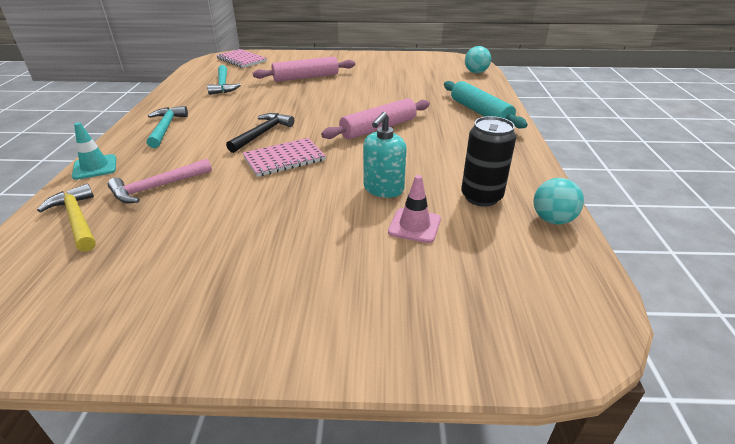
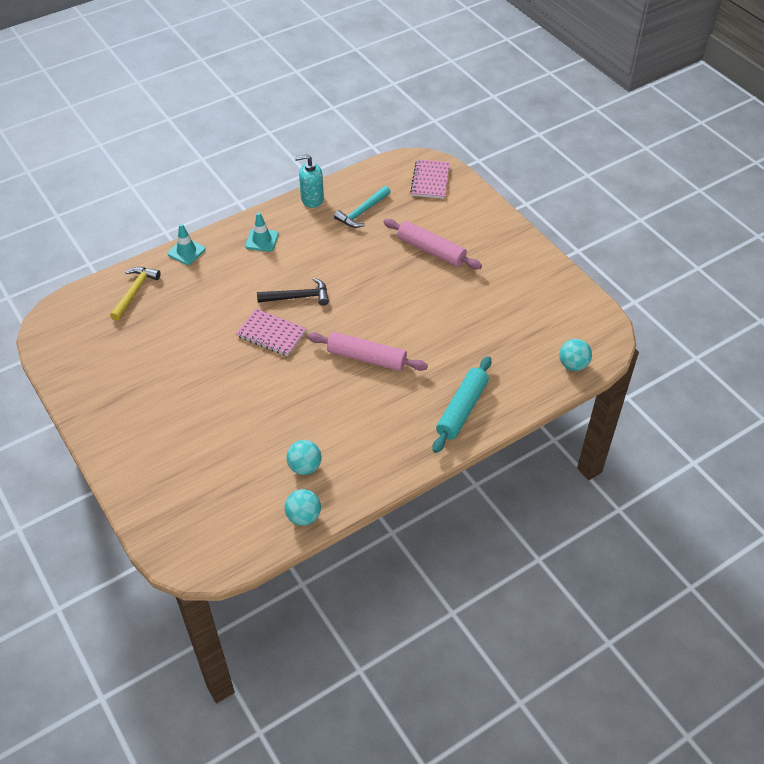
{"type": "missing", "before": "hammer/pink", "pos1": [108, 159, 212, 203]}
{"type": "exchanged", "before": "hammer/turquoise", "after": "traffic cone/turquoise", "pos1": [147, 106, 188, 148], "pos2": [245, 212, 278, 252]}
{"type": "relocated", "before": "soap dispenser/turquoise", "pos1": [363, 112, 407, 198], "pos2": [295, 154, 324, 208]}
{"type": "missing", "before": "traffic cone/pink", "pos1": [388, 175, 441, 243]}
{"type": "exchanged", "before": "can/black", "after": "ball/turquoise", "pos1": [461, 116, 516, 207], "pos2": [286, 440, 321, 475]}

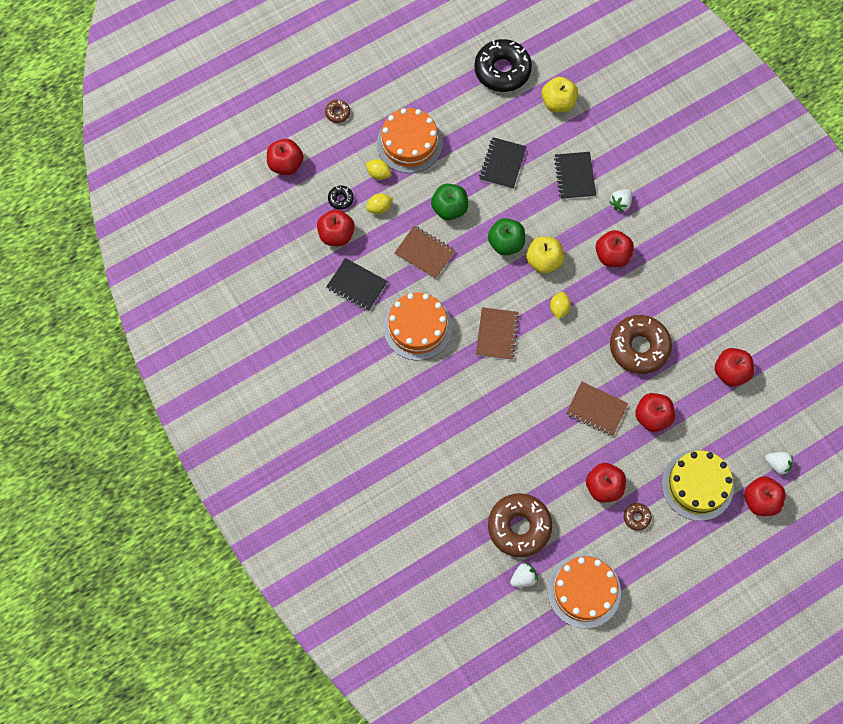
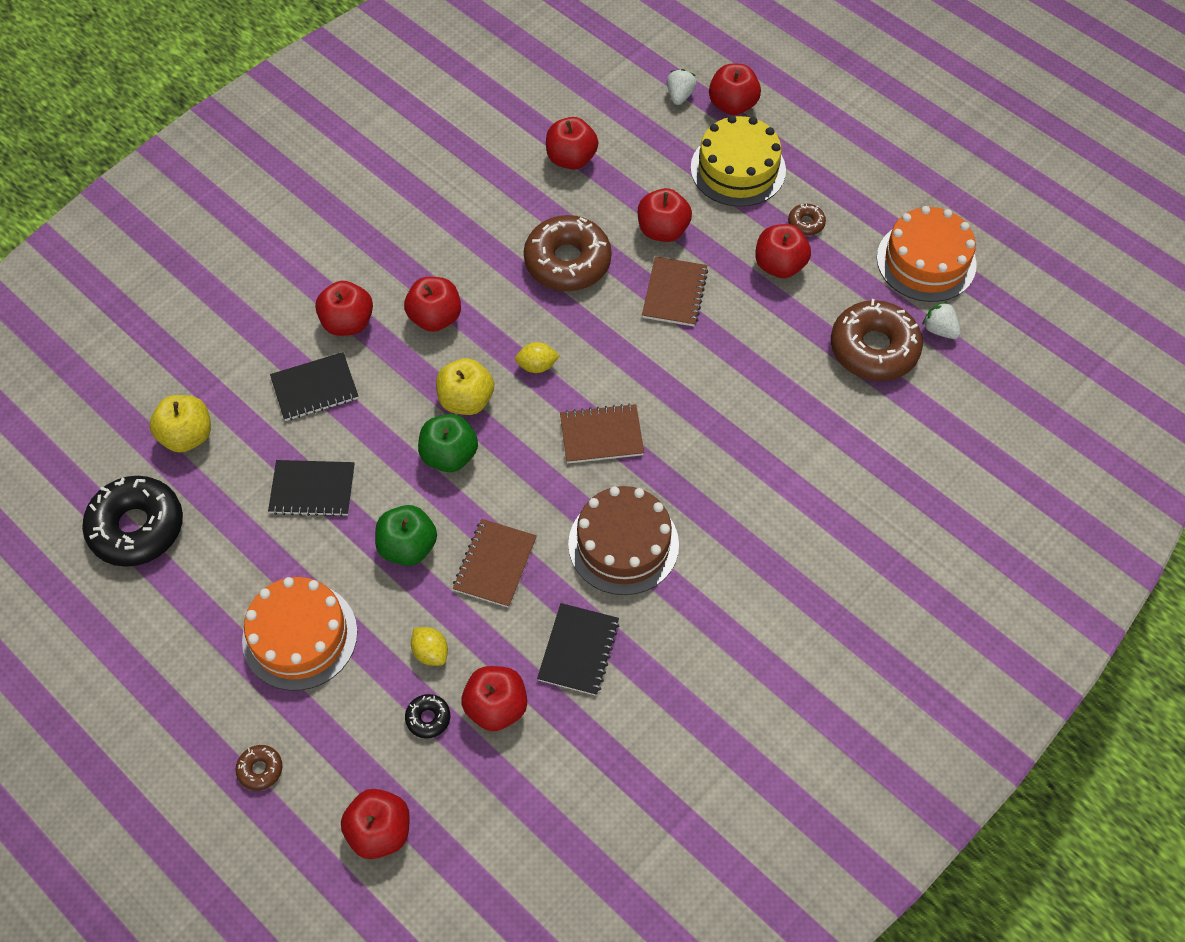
{"type": "missing", "before": "lemon/yellow", "pos1": [366, 159, 391, 180]}
{"type": "colour", "before": "cake/orange", "after": "cake/brown", "pos1": [383, 292, 452, 360], "pos2": [568, 486, 679, 595]}
{"type": "exchanged", "before": "strawberry/white", "after": "apple/red", "pos1": [609, 189, 632, 212], "pos2": [315, 281, 373, 336]}

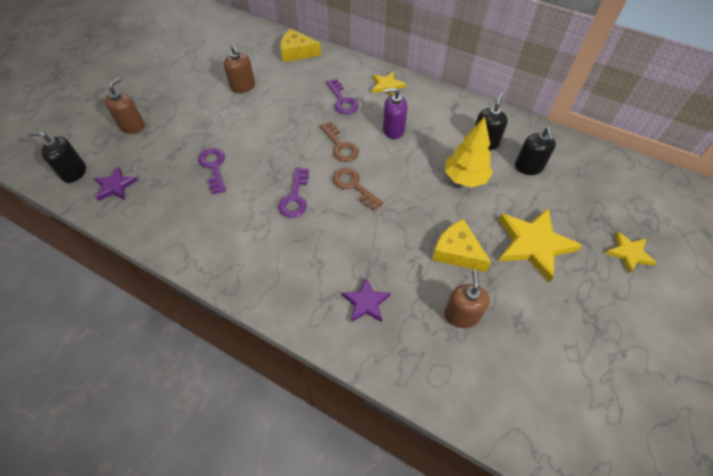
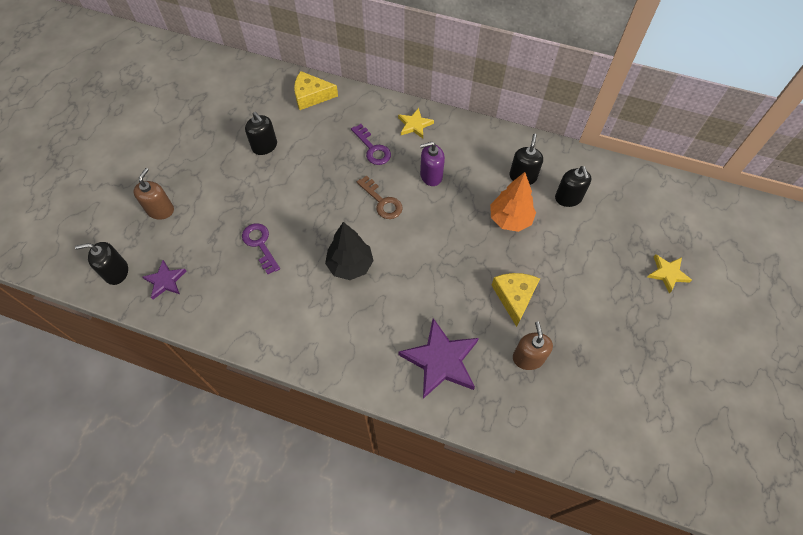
{"type": "colour", "before": "soap dispenser/brown", "after": "soap dispenser/black", "pos1": [224, 45, 255, 93], "pos2": [245, 112, 277, 155]}
{"type": "exchanged", "before": "key/purple", "after": "tree/black", "pos1": [278, 167, 309, 218], "pos2": [325, 222, 374, 280]}
{"type": "missing", "before": "key/brown", "pos1": [333, 168, 384, 211]}
{"type": "size", "before": "star/purple", "pos1": [342, 278, 391, 322], "pos2": [398, 318, 479, 399], "scale": 1.81}
{"type": "spun", "before": "cheese/yellow", "pos1": [432, 219, 491, 272], "pos2": [491, 273, 540, 327], "turn": 60}
{"type": "colour", "before": "tree/yellow", "after": "tree/orange", "pos1": [445, 117, 493, 188], "pos2": [490, 172, 536, 232]}
{"type": "missing", "before": "star/yellow", "pos1": [499, 208, 582, 283]}

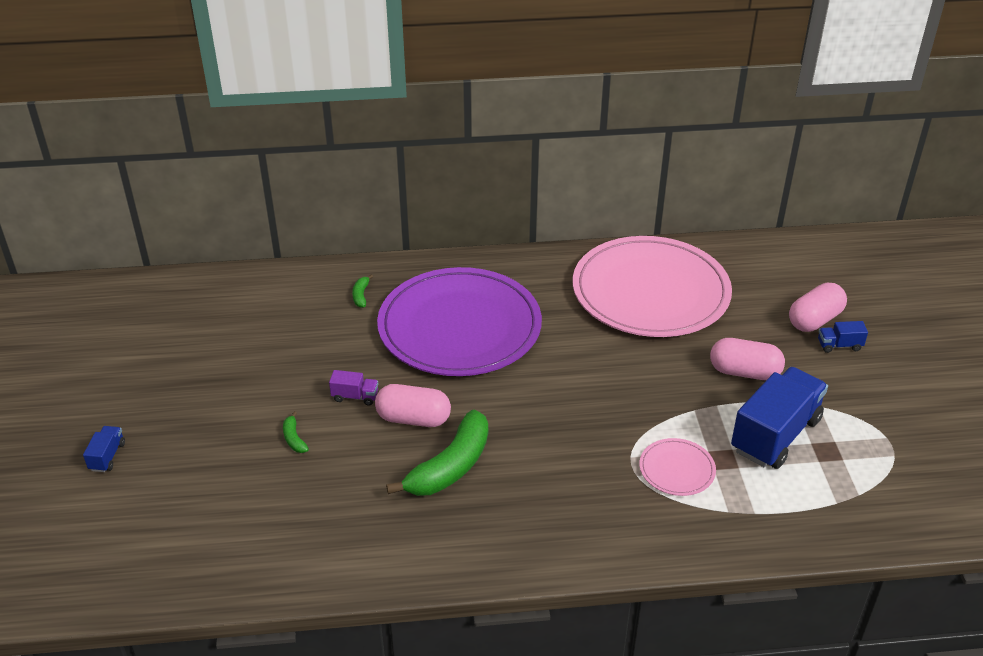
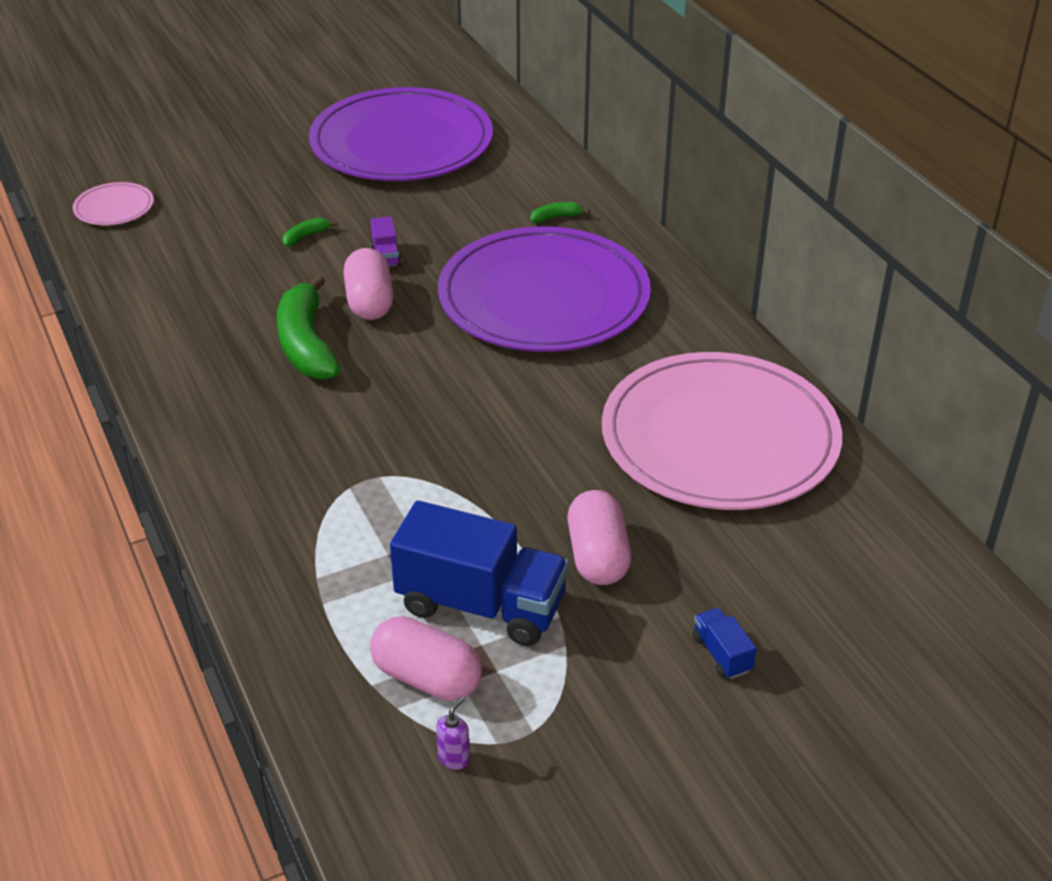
{"type": "missing", "before": "truck/blue", "pos1": [83, 426, 125, 472]}
{"type": "spun", "before": "banana/green", "pos1": [386, 409, 488, 496], "pos2": [277, 275, 340, 380], "turn": 60}
{"type": "relocated", "before": "plate/pink", "pos1": [639, 438, 716, 496], "pos2": [73, 182, 154, 225]}
{"type": "relocated", "before": "capsule/pink", "pos1": [789, 283, 847, 332], "pos2": [370, 616, 482, 701]}
{"type": "appeared", "after": "plate/purple", "pos2": [309, 87, 493, 181]}
{"type": "appeared", "after": "soap dispenser/purple", "pos2": [436, 697, 470, 770]}

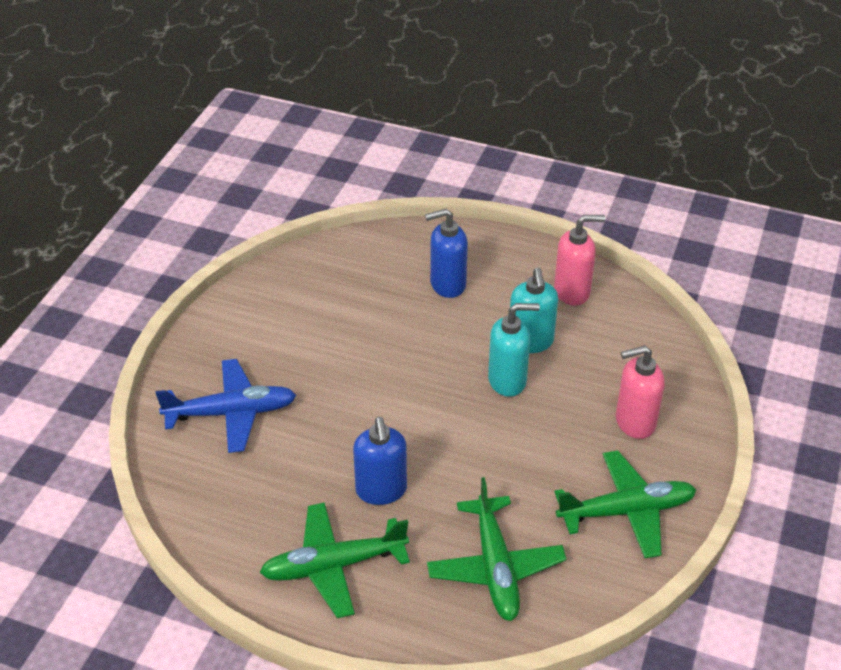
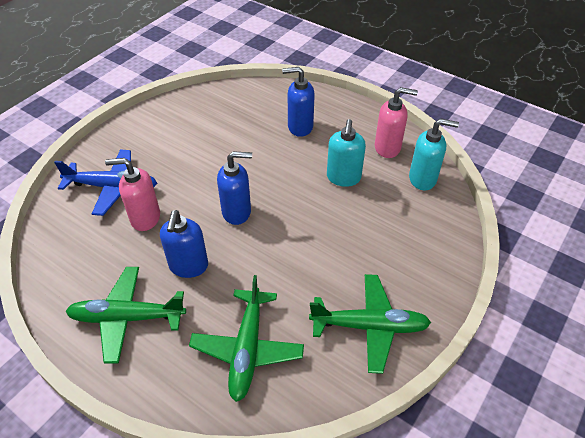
{"type": "relocated", "before": "soap dispenser/turquoise", "pos1": [488, 303, 540, 397], "pos2": [409, 119, 459, 190]}
{"type": "relocated", "before": "soap dispenser/pink", "pos1": [616, 345, 665, 439], "pos2": [105, 158, 160, 231]}
{"type": "appeared", "after": "soap dispenser/blue", "pos2": [217, 151, 252, 225]}

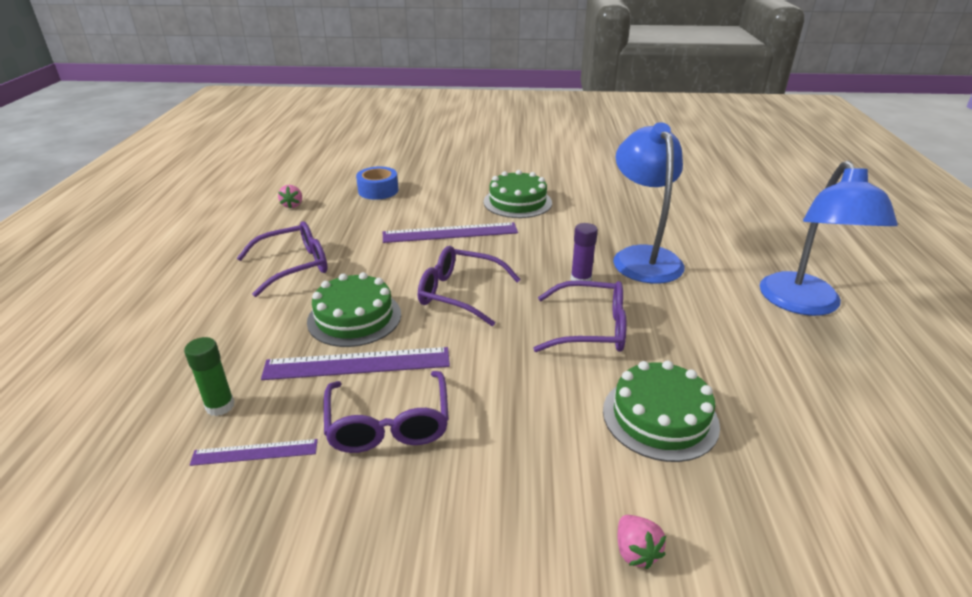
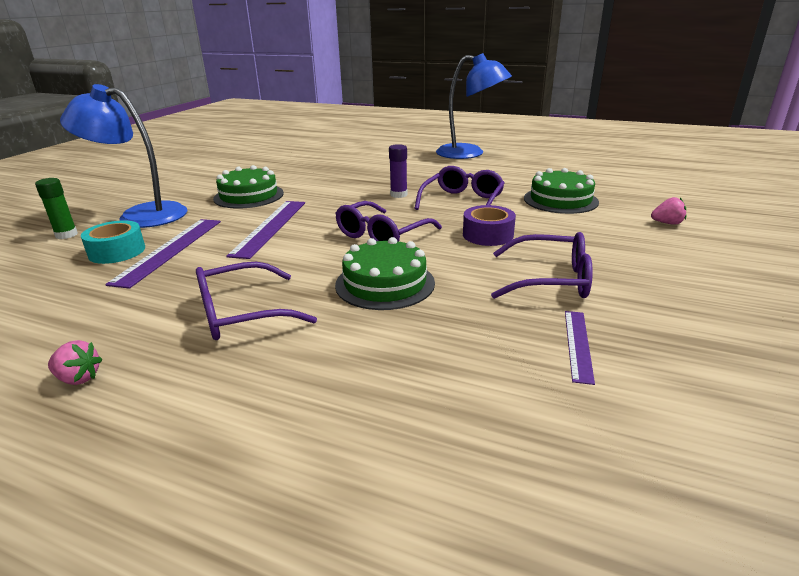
{"type": "relocated", "before": "glue stick/green", "pos1": [184, 337, 235, 416], "pos2": [35, 178, 78, 239]}
{"type": "spun", "before": "glasses/purple", "pos1": [237, 221, 328, 297], "pos2": [196, 262, 317, 340], "turn": -105}
{"type": "relocated", "before": "ruler/purple", "pos1": [261, 347, 450, 380], "pos2": [105, 219, 221, 289]}
{"type": "relocated", "before": "strawberry/pink", "pos1": [278, 185, 302, 209], "pos2": [48, 340, 103, 385]}
{"type": "colour", "before": "tape/blue", "after": "tape/turquoise", "pos1": [356, 166, 398, 200], "pos2": [81, 220, 145, 264]}
{"type": "relocated", "before": "lamp/blue", "pos1": [613, 122, 684, 284], "pos2": [60, 84, 187, 228]}
{"type": "appeared", "after": "tape/purple", "pos2": [463, 205, 516, 246]}

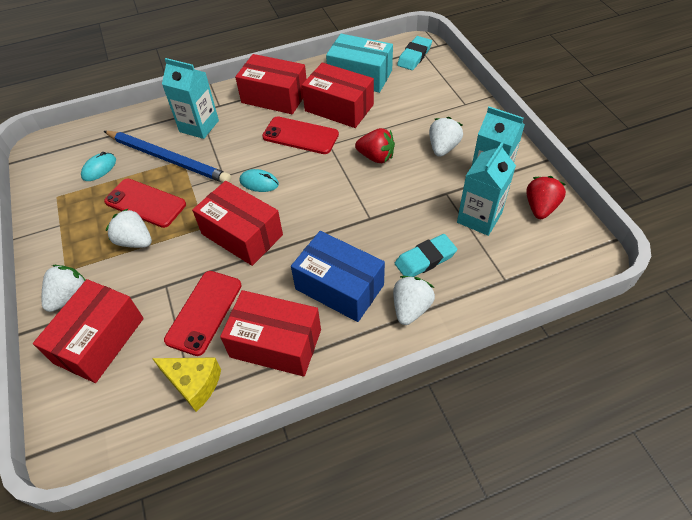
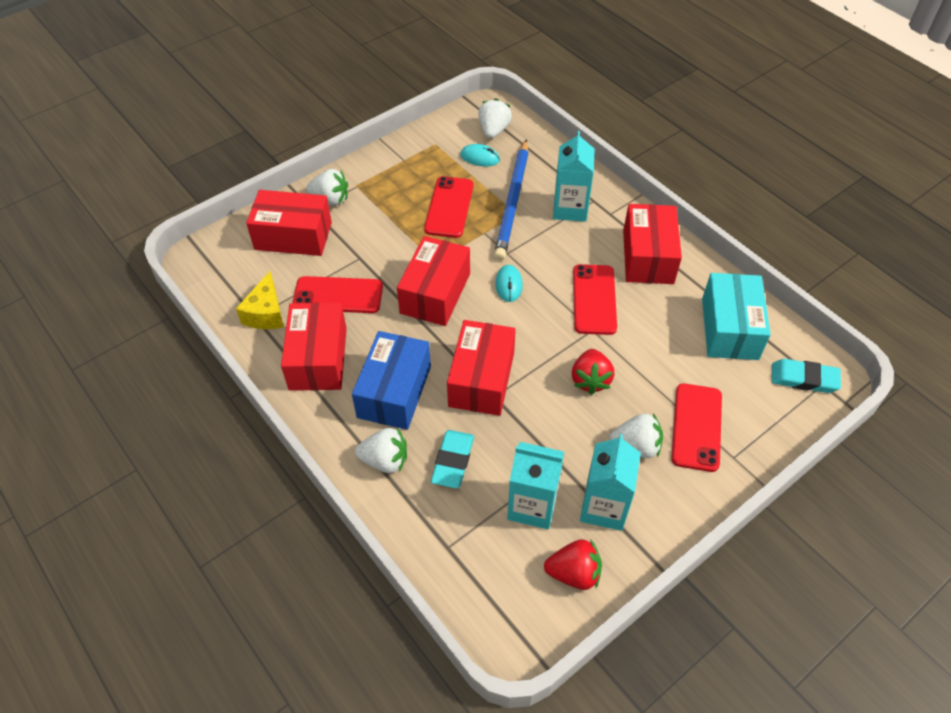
{"type": "relocated", "before": "strawberry/white", "pos1": [106, 208, 152, 248], "pos2": [478, 99, 512, 139]}
{"type": "relocated", "before": "box/red", "pos1": [302, 63, 374, 128], "pos2": [447, 320, 516, 416]}
{"type": "spun", "before": "eraser/turquoise", "pos1": [395, 234, 457, 277], "pos2": [431, 430, 474, 489], "turn": 60}
{"type": "appeared", "after": "phone/red", "pos2": [671, 383, 722, 472]}

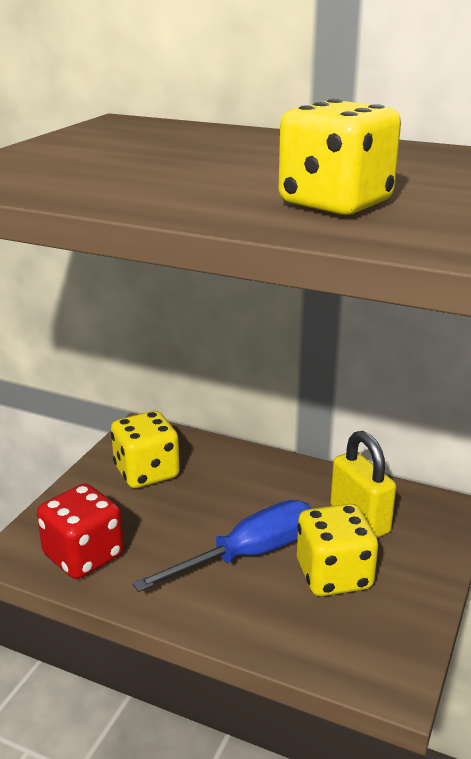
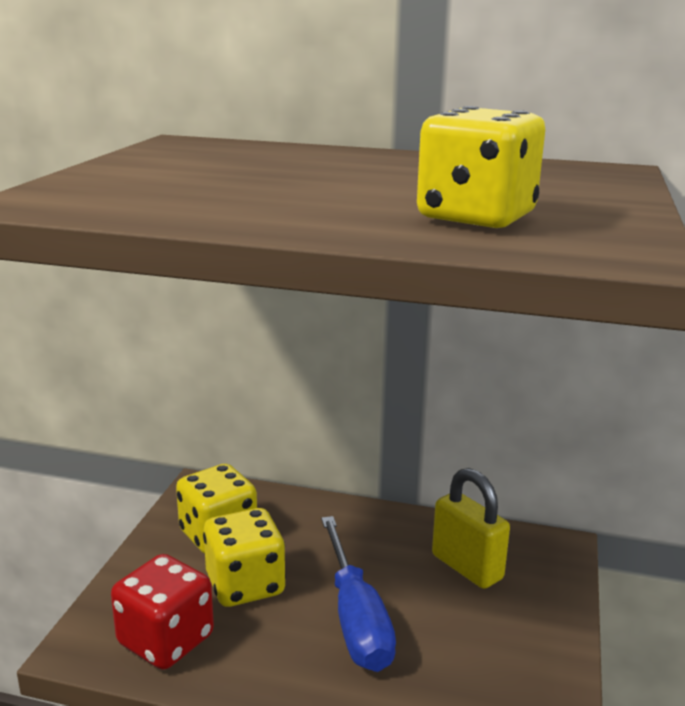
{"type": "spun", "before": "screwdriver/blue", "pos1": [132, 500, 311, 592], "pos2": [321, 516, 396, 672], "turn": 120}
{"type": "relocated", "before": "dice/yellow", "pos1": [297, 504, 378, 596], "pos2": [203, 508, 286, 607]}

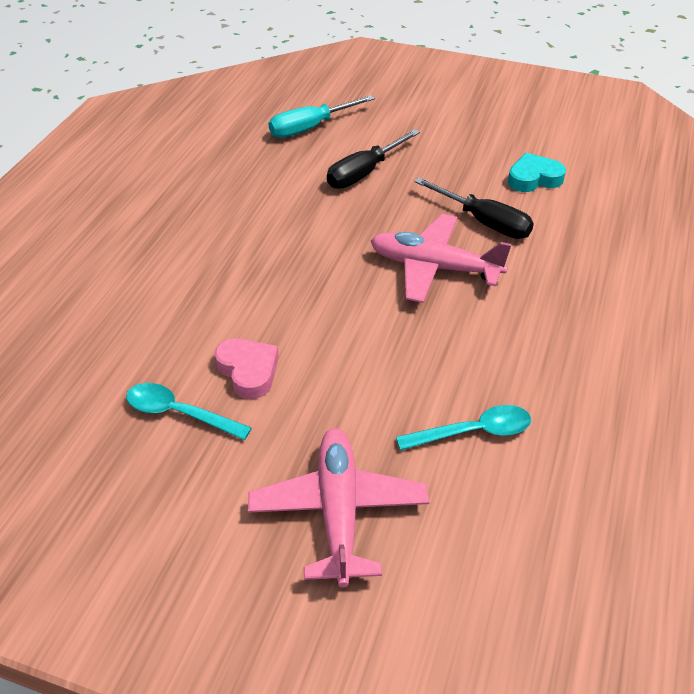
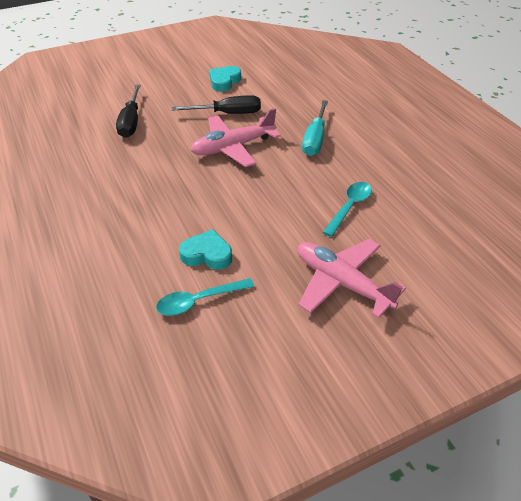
{"type": "colour", "before": "heart/pink", "after": "heart/turquoise", "pos1": [215, 338, 279, 399], "pos2": [179, 229, 232, 270]}
{"type": "relocated", "before": "screwdriver/turquoise", "pos1": [269, 95, 375, 138], "pos2": [302, 100, 328, 156]}

